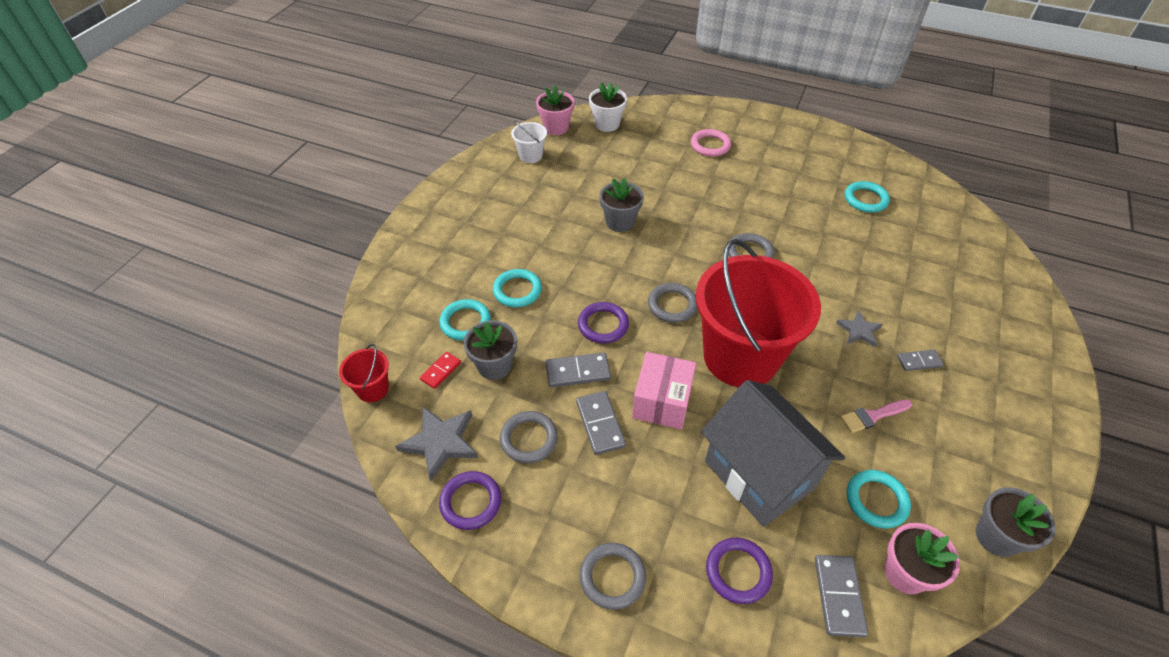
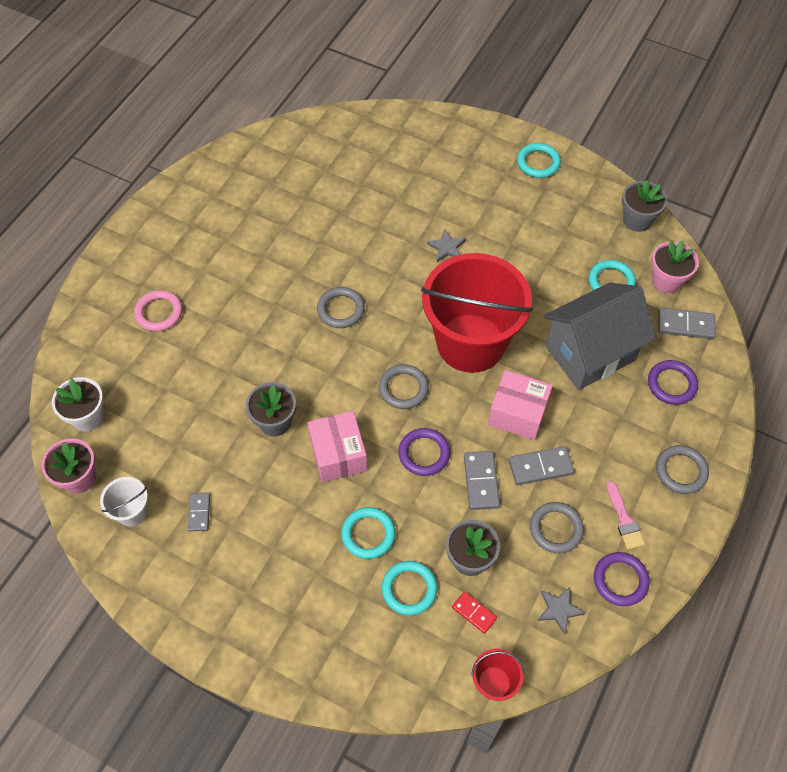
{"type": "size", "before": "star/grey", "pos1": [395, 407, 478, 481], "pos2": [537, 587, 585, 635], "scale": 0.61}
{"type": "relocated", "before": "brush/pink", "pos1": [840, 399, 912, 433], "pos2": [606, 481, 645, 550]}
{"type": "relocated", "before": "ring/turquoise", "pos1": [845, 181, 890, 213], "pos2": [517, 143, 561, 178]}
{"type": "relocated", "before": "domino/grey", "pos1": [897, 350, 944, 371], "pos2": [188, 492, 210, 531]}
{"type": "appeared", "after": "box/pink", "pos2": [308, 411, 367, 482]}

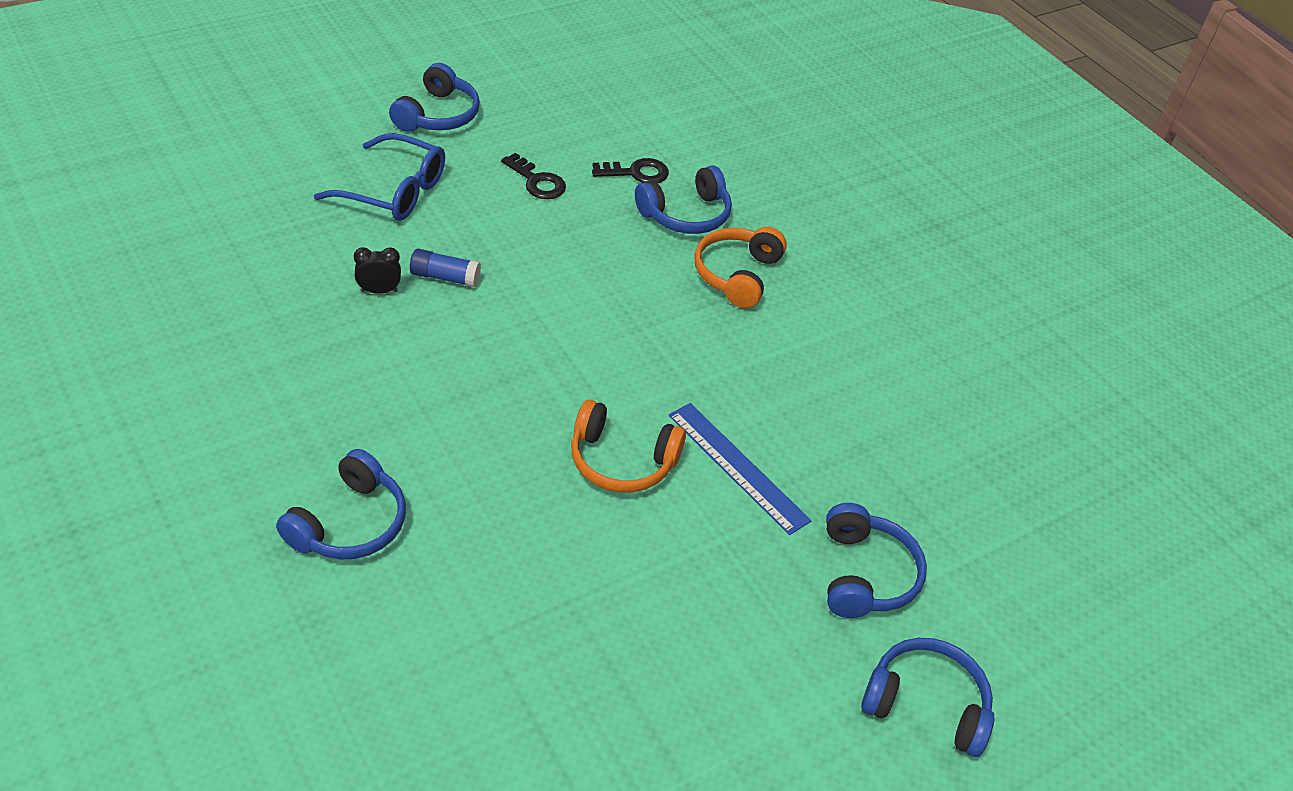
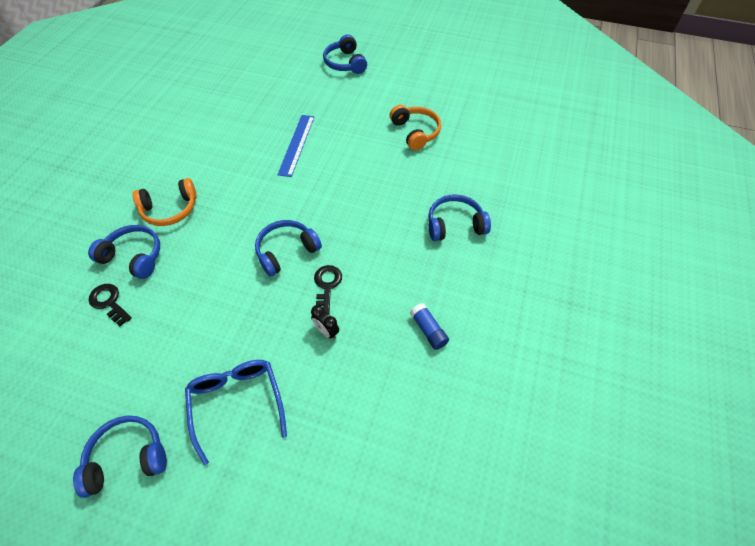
{"type": "relocated", "before": "glue stick/blue", "pos1": [410, 249, 481, 287], "pos2": [410, 303, 449, 350]}
{"type": "relocated", "before": "key/black", "pos1": [501, 153, 566, 199], "pos2": [314, 265, 342, 314]}
{"type": "relocated", "before": "headphones/orange", "pos1": [571, 399, 686, 493], "pos2": [390, 105, 441, 151]}
{"type": "relocated", "before": "headphones/blue", "pos1": [826, 503, 927, 618], "pos2": [255, 220, 322, 277]}

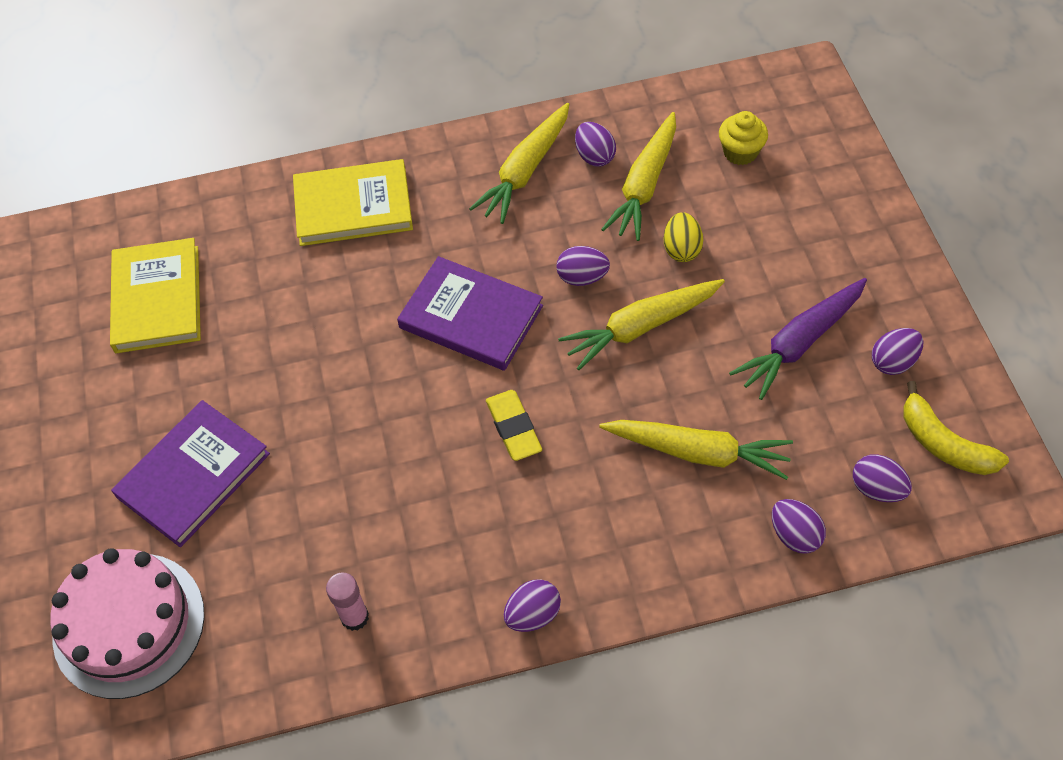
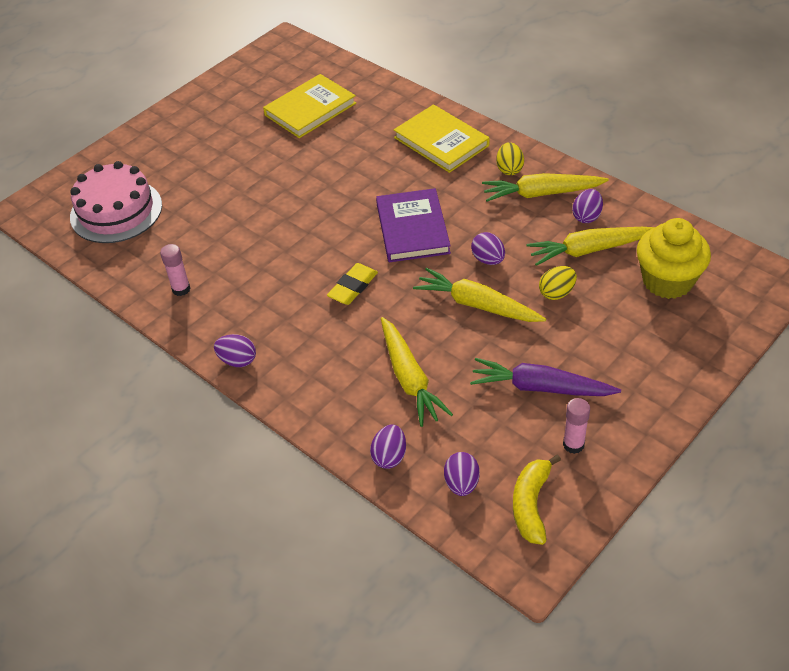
{"type": "missing", "before": "book/purple", "pos1": [111, 400, 270, 547]}
{"type": "size", "before": "cupcake/yellow", "pos1": [719, 111, 768, 165], "pos2": [637, 218, 711, 299], "scale": 1.77}
{"type": "exchanged", "before": "egg/purple", "after": "glue stick/pink", "pos1": [872, 328, 923, 375], "pos2": [563, 398, 590, 454]}
{"type": "appeared", "after": "egg/yellow", "pos2": [496, 142, 524, 175]}

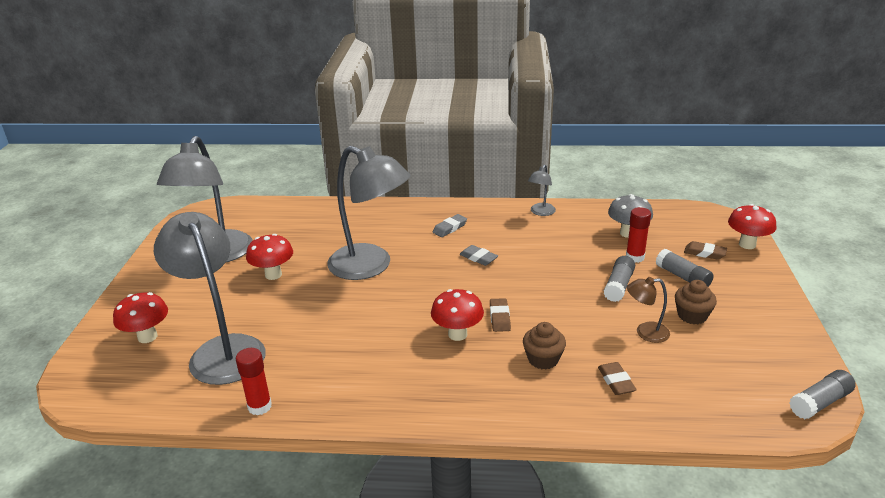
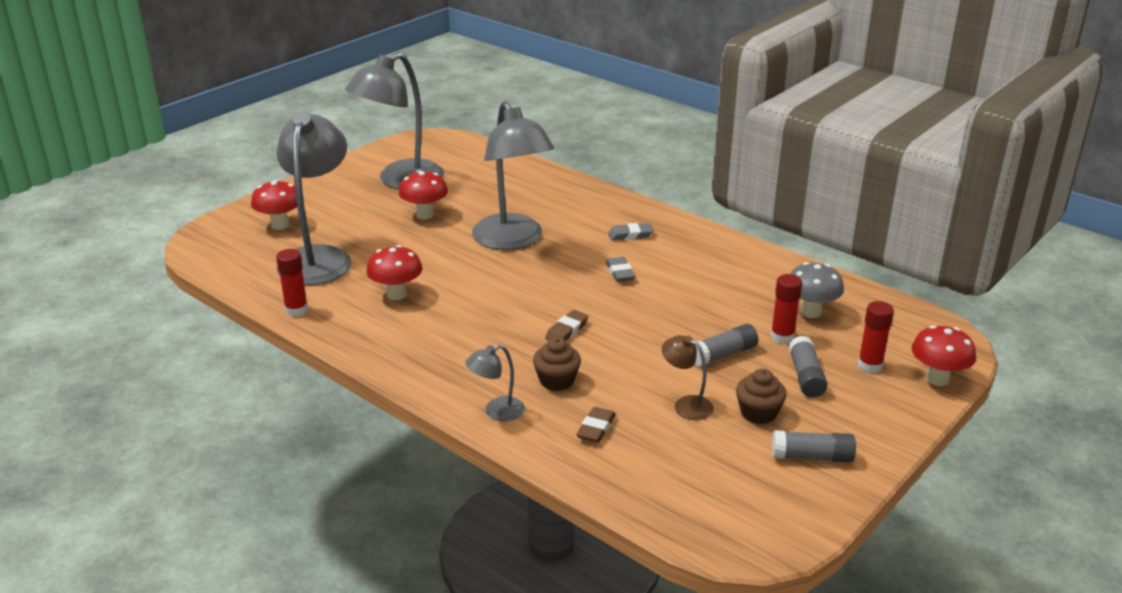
{"type": "relocated", "before": "mushroom/red", "pos1": [431, 289, 484, 341], "pos2": [367, 245, 422, 300]}
{"type": "relocated", "before": "lamp/grey", "pos1": [528, 165, 556, 216], "pos2": [465, 345, 525, 421]}
{"type": "exchanged", "before": "eraser/brown", "after": "glue stick/red", "pos1": [684, 241, 727, 260], "pos2": [858, 301, 894, 374]}
{"type": "relocated", "before": "glue stick/grey", "pos1": [790, 370, 856, 419], "pos2": [772, 430, 856, 463]}

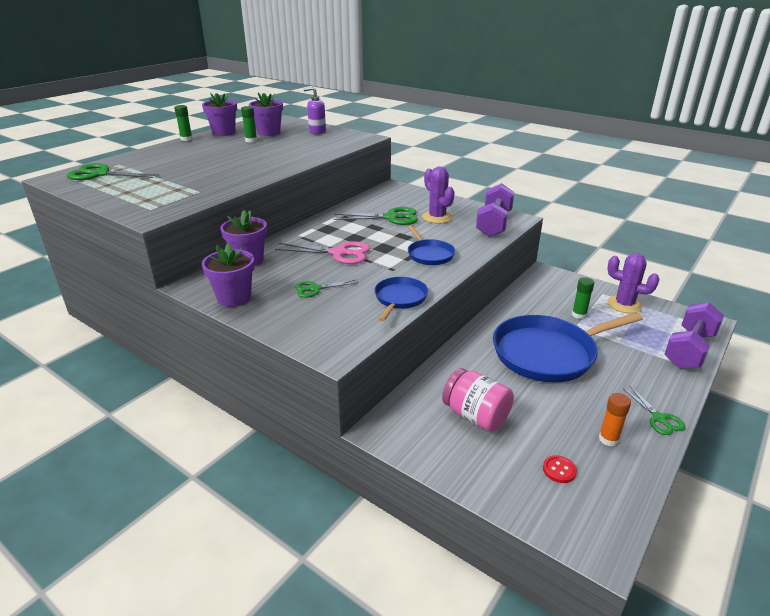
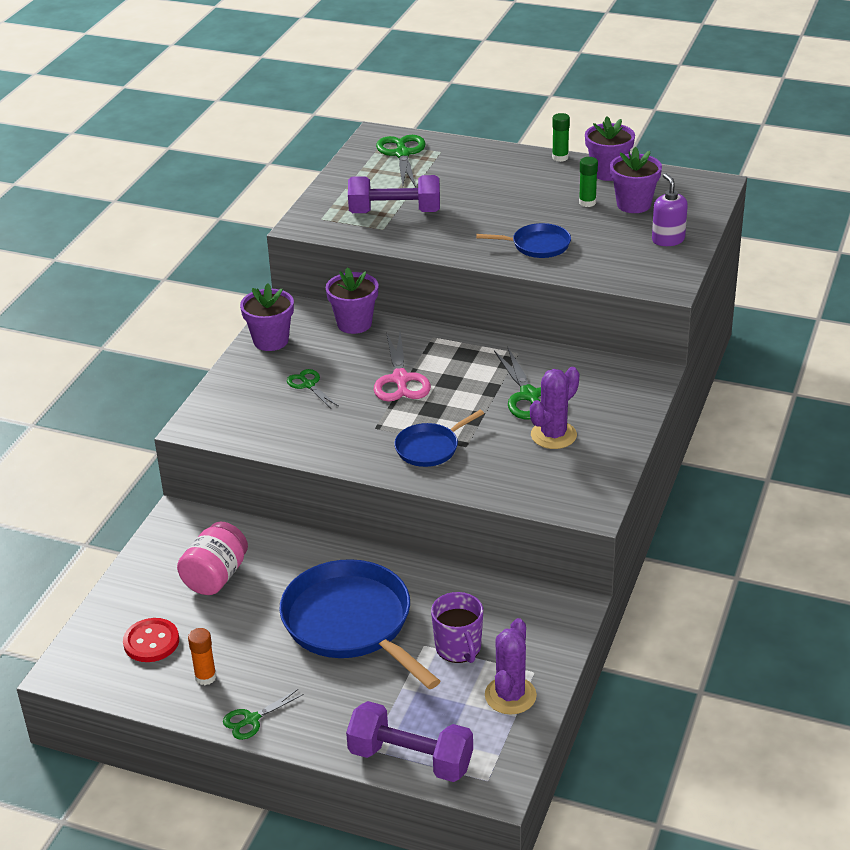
{"type": "relocated", "before": "pan/blue", "pos1": [374, 277, 428, 321], "pos2": [476, 223, 571, 258]}
{"type": "relocated", "before": "dumbbell/purple", "pos1": [476, 183, 514, 237], "pos2": [348, 175, 440, 213]}
{"type": "size", "before": "button/red", "pos1": [543, 455, 577, 483], "pos2": [123, 618, 179, 662], "scale": 1.67}
{"type": "exchanged", "before": "glue stick/green", "after": "mug/purple", "pos1": [572, 277, 594, 319], "pos2": [431, 592, 483, 663]}

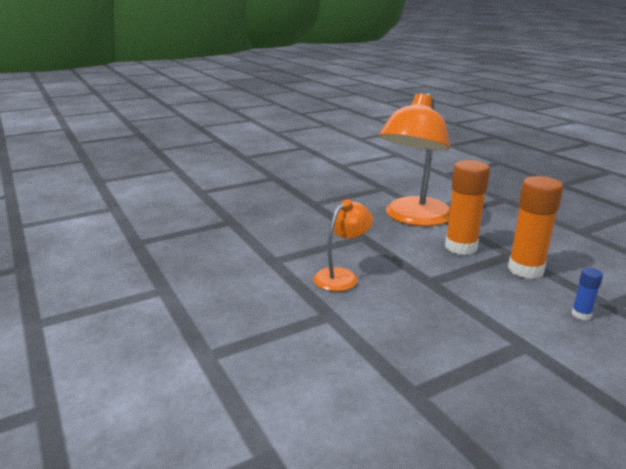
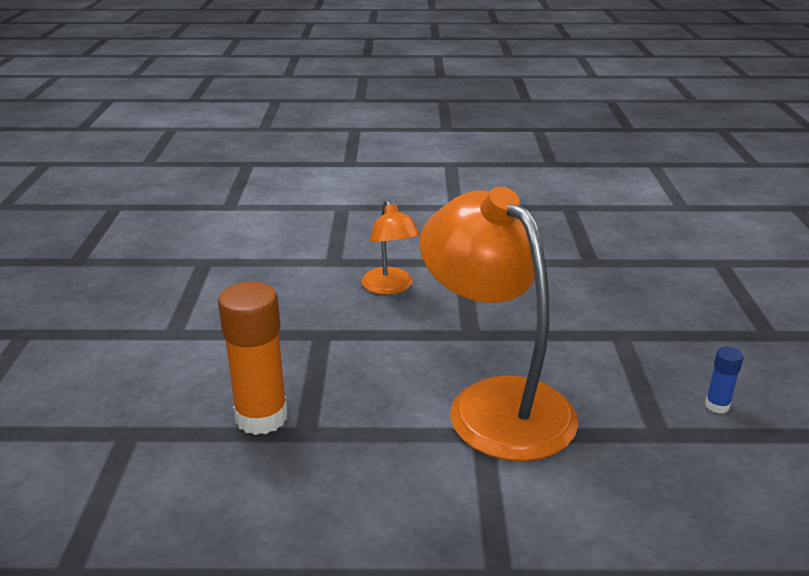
{"type": "missing", "before": "glue stick/orange", "pos1": [445, 160, 490, 255]}
{"type": "relocated", "before": "glue stick/blue", "pos1": [572, 268, 603, 320], "pos2": [705, 346, 743, 413]}

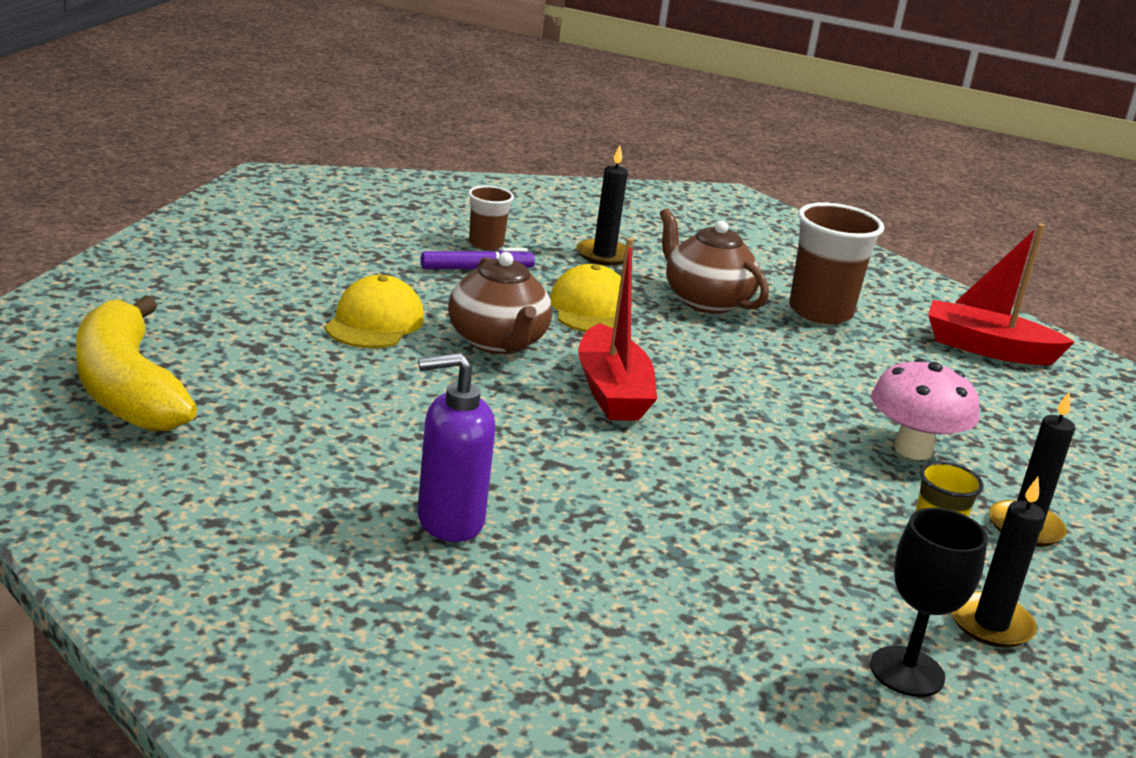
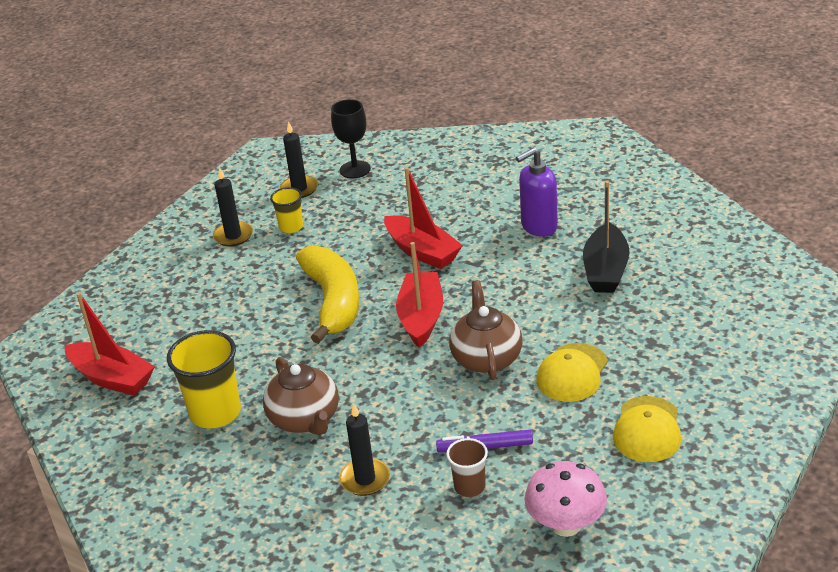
{"type": "relocated", "before": "banana/yellow", "pos1": [76, 295, 197, 431], "pos2": [296, 246, 359, 344]}
{"type": "spun", "before": "soap dispenser/purple", "pos1": [417, 353, 495, 542], "pos2": [516, 147, 558, 237], "turn": 150}
{"type": "relocated", "before": "cap/yellow", "pos1": [550, 264, 632, 332], "pos2": [613, 396, 682, 462]}
{"type": "colour", "before": "cup/brown", "after": "cup/yellow", "pos1": [789, 202, 884, 324], "pos2": [167, 330, 241, 428]}
{"type": "relocated", "before": "mushroom/pink", "pos1": [871, 358, 979, 460], "pos2": [524, 461, 607, 537]}
{"type": "appeared", "after": "boat/red", "pos2": [384, 167, 463, 269]}
{"type": "appeared", "after": "boat/black", "pos2": [583, 181, 630, 293]}

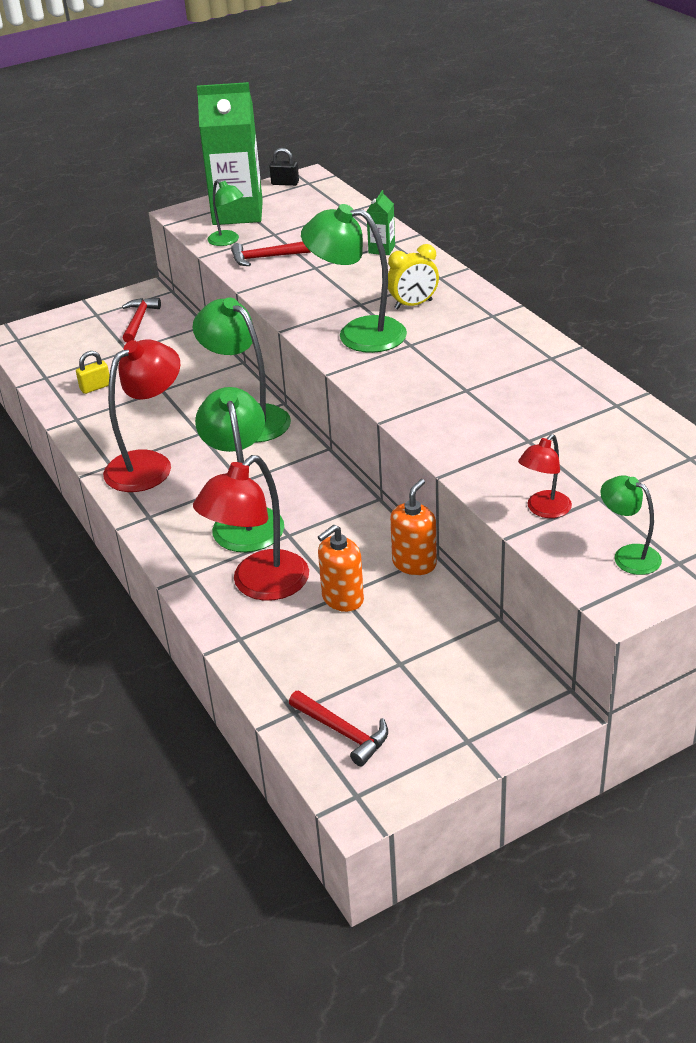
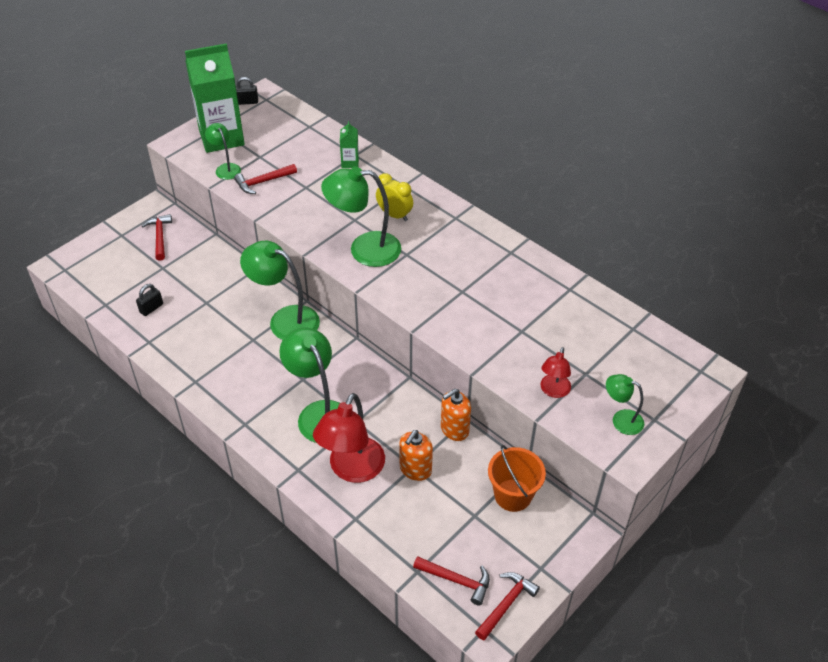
{"type": "colour", "before": "padlock/yellow", "after": "padlock/black", "pos1": [76, 351, 110, 394], "pos2": [136, 284, 163, 316]}
{"type": "missing", "before": "lamp/red", "pos1": [103, 339, 180, 492]}
{"type": "spun", "before": "lamp/green", "pos1": [208, 180, 244, 246], "pos2": [205, 123, 241, 180], "turn": -150}
{"type": "spun", "before": "clock/yellow", "pos1": [388, 244, 439, 310], "pos2": [376, 173, 413, 221], "turn": -105}
{"type": "spun", "before": "soap dispenser/orange", "pos1": [390, 479, 437, 575], "pos2": [441, 389, 471, 441], "turn": -135}
{"type": "appeared", "after": "hammer/red", "pos2": [475, 572, 540, 640]}
{"type": "appeared", "after": "bucket/orange", "pos2": [488, 445, 546, 512]}

